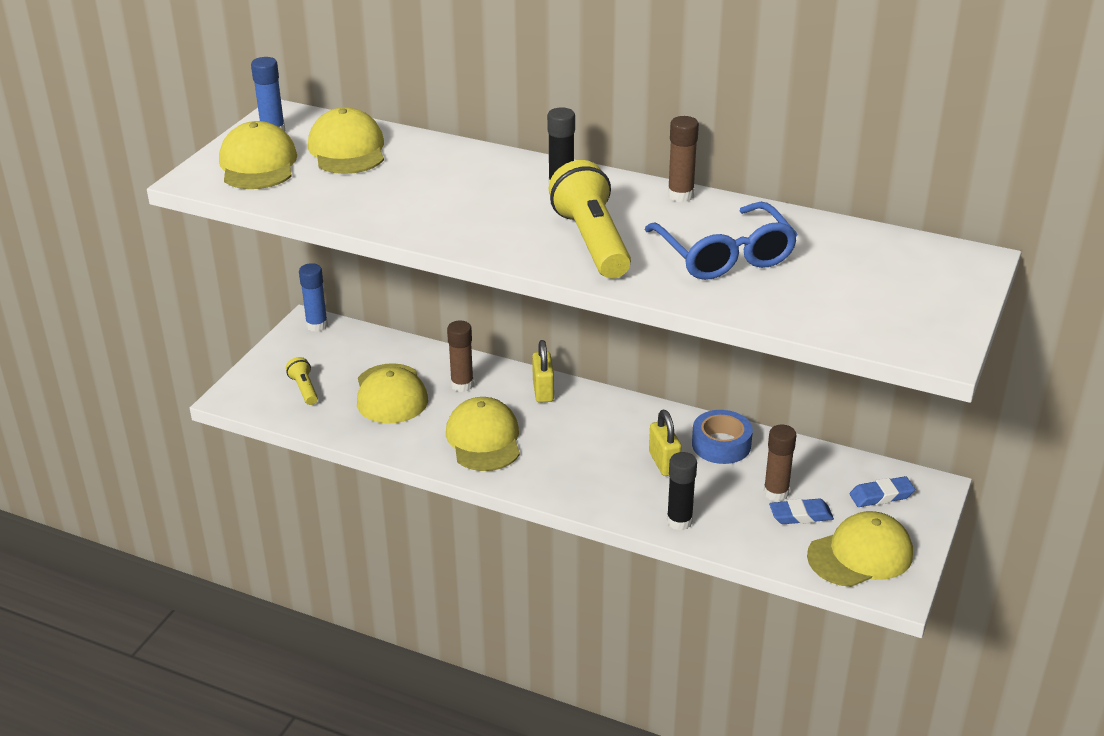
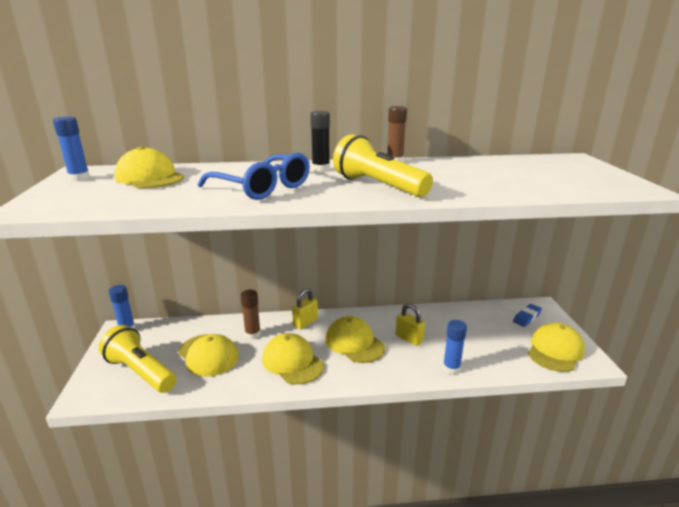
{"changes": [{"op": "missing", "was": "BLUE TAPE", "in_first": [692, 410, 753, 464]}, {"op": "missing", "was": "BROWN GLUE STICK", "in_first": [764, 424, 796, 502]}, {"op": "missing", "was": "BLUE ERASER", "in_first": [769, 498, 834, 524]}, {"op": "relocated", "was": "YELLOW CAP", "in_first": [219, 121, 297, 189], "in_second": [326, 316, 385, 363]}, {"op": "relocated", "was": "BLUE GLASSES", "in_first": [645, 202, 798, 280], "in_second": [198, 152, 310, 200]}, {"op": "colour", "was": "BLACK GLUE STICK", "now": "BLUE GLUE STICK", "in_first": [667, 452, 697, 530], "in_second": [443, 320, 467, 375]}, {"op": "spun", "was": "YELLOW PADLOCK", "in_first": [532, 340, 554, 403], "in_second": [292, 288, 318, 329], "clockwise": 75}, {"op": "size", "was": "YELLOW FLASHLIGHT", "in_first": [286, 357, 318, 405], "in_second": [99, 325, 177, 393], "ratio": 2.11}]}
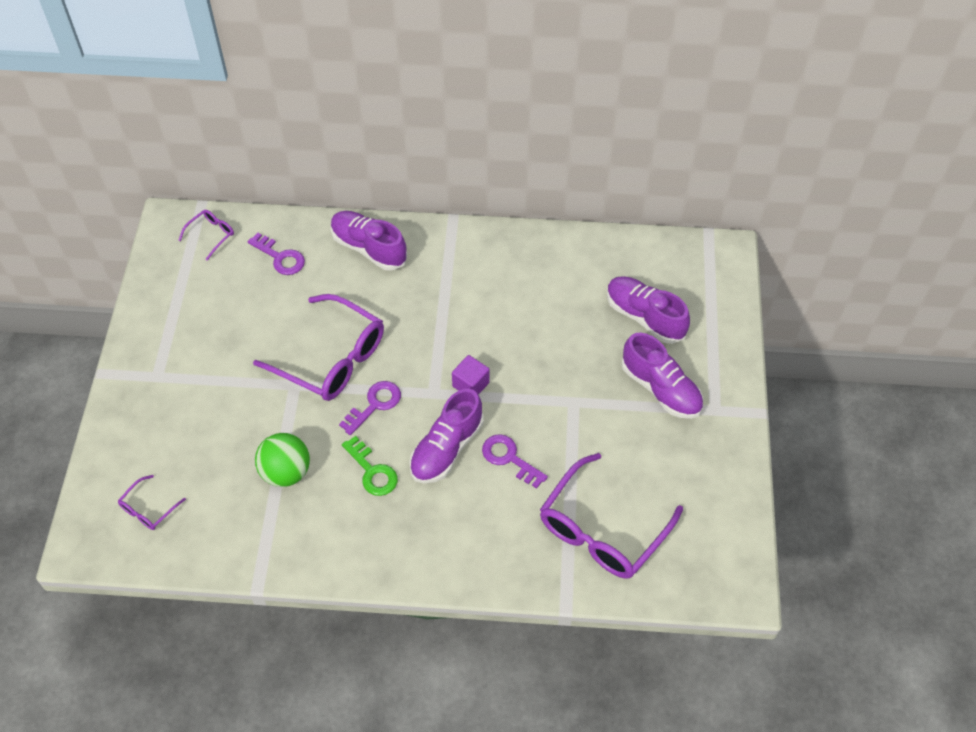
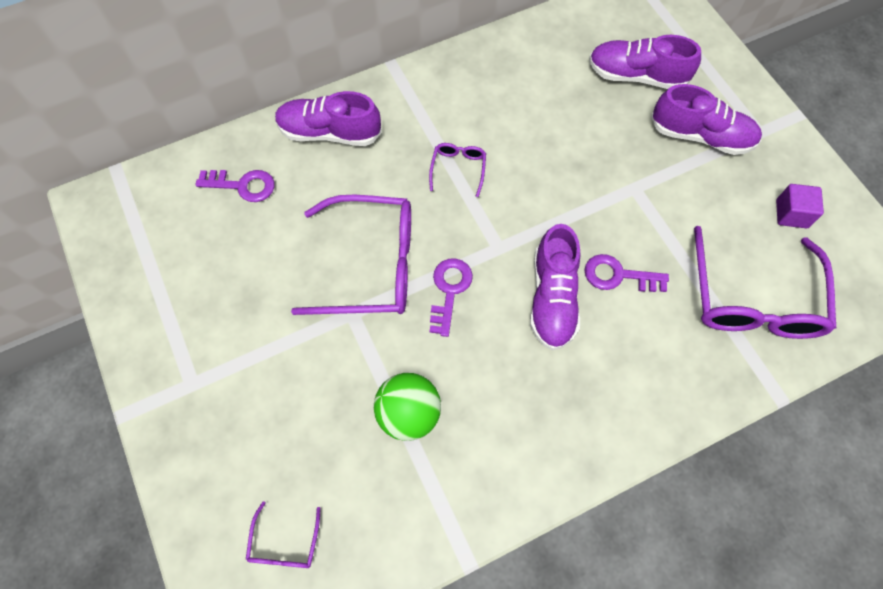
{"changes": [{"op": "missing", "was": "GREEN KEY", "in_first": [342, 436, 398, 496]}, {"op": "relocated", "was": "PURPLE GLASSES", "in_first": [178, 210, 234, 260], "in_second": [429, 143, 486, 197]}, {"op": "relocated", "was": "PURPLE CUBE", "in_first": [452, 355, 490, 395], "in_second": [776, 184, 824, 228]}]}
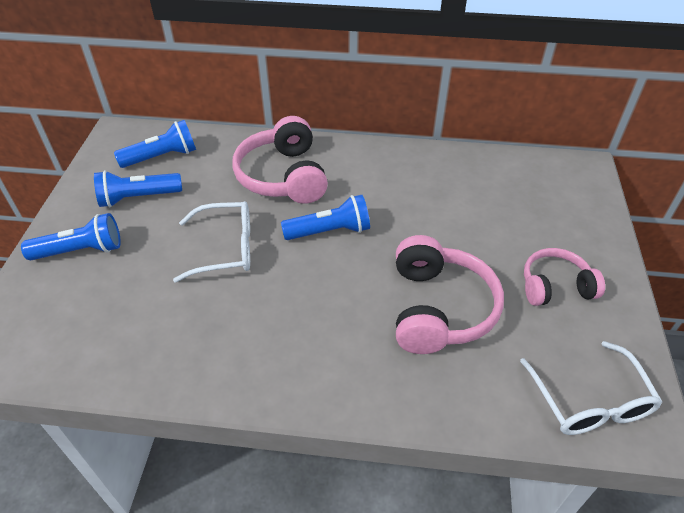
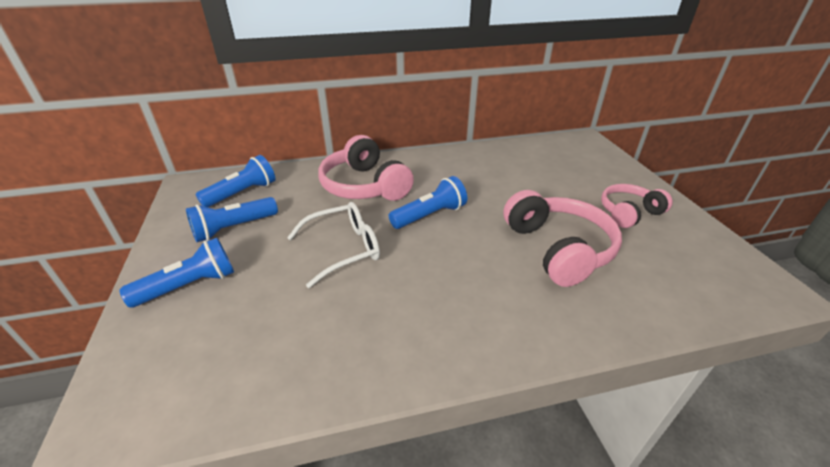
{"changes": [{"op": "missing", "was": "WHITE GLASSES", "in_first": [520, 341, 662, 435]}]}
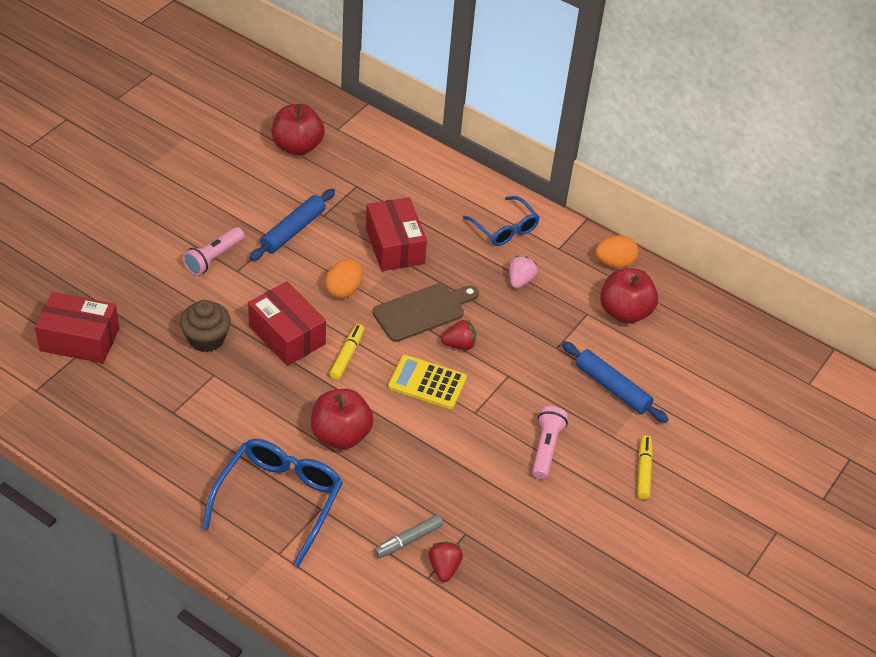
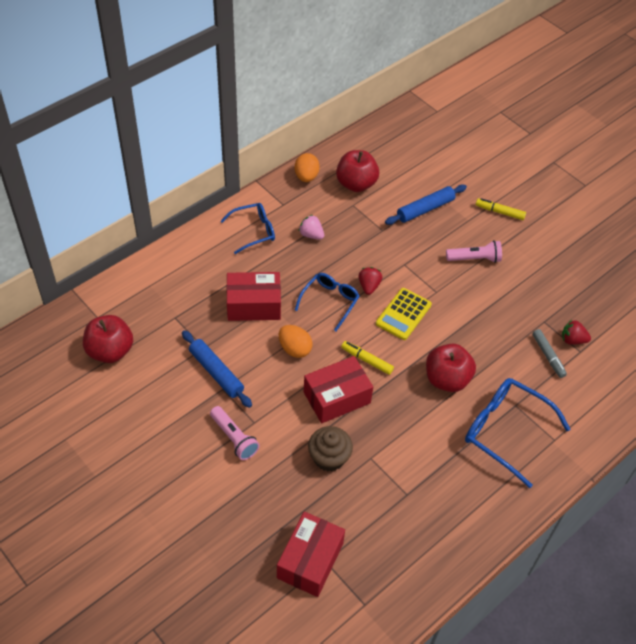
{"changes": [{"op": "exchanged", "was": "BROWN CUTTING BOARD", "now": "BLUE GLASSES", "in_first": [373, 283, 479, 342], "in_second": [295, 273, 360, 331]}, {"op": "spun", "was": "PINK FLASHLIGHT", "in_first": [532, 406, 568, 479], "in_second": [446, 240, 502, 263], "clockwise": 150}]}
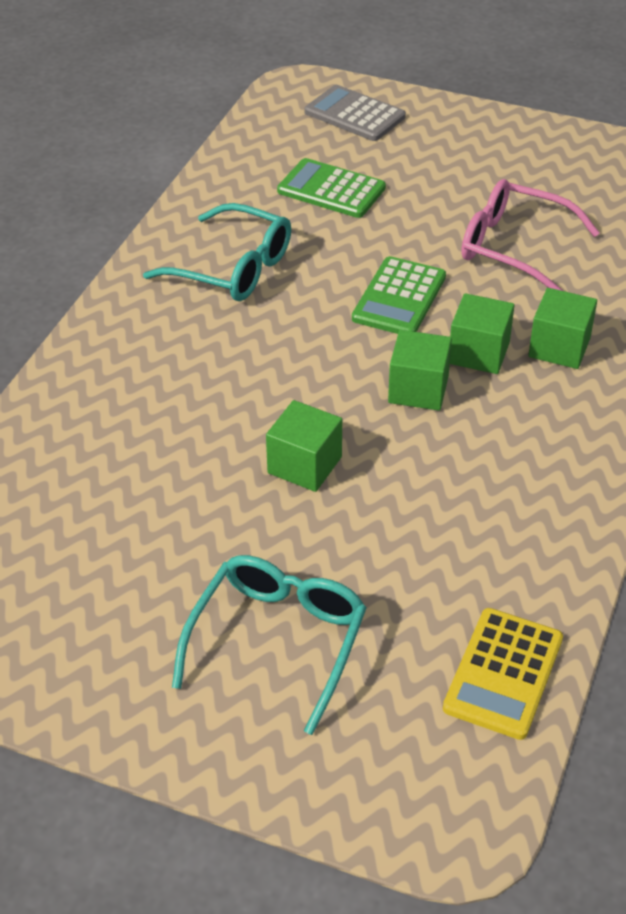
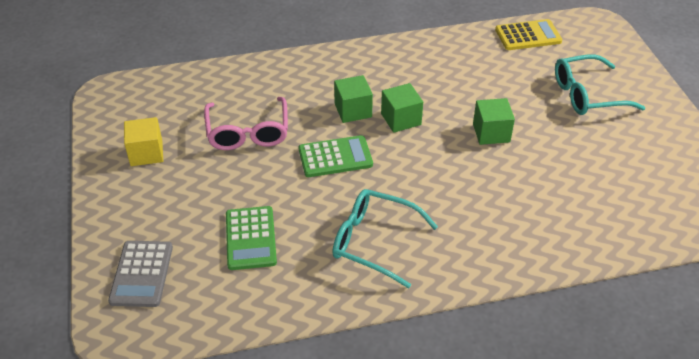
{"changes": [{"op": "missing", "was": "GREEN CUBE", "in_first": [528, 288, 597, 369]}, {"op": "appeared", "now": "YELLOW CUBE", "in_second": [124, 117, 163, 166]}, {"op": "spun", "was": "TURQUOISE GLASSES", "in_first": [143, 203, 291, 301], "in_second": [332, 189, 438, 288], "clockwise": -60}]}
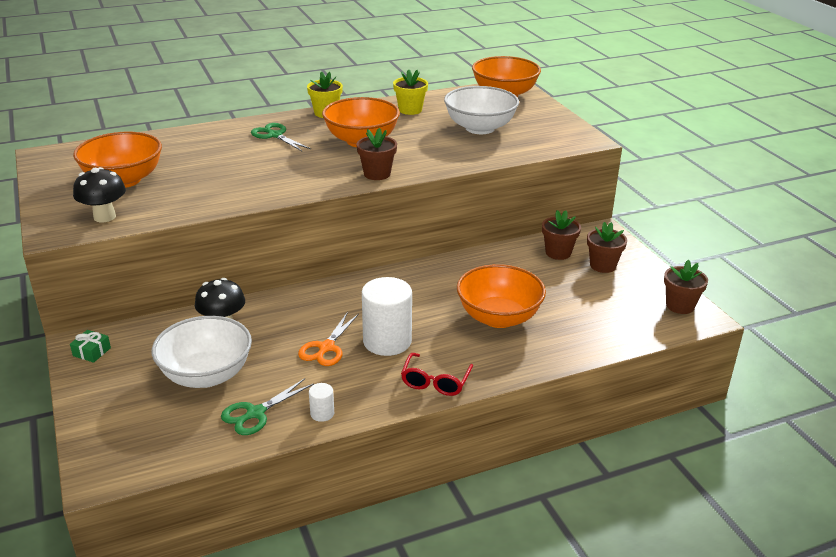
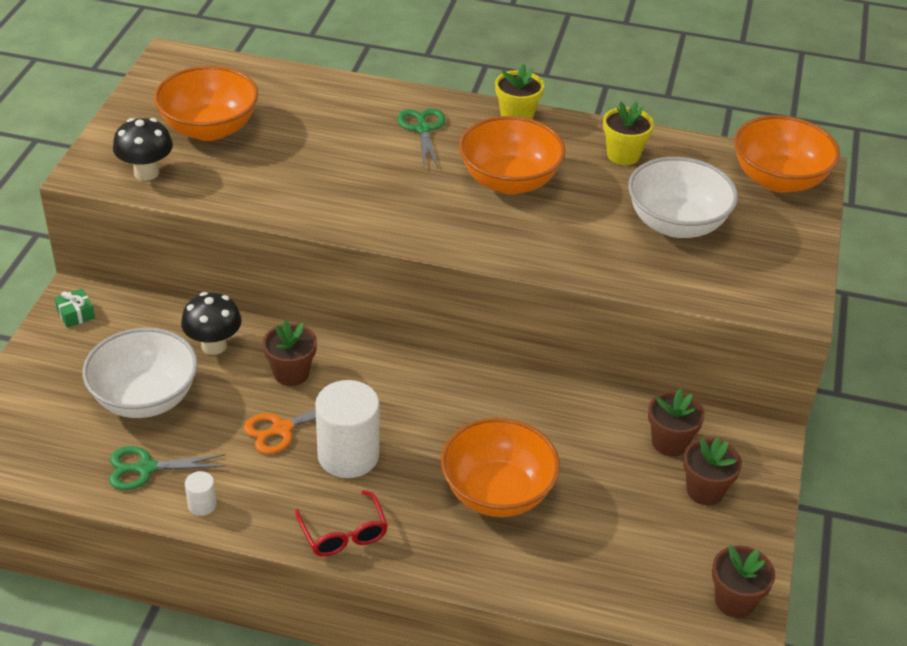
{"changes": [{"op": "relocated", "was": "BROWN FLOWER POT", "in_first": [356, 128, 397, 180], "in_second": [262, 320, 317, 386]}, {"op": "spun", "was": "RED GLASSES", "in_first": [401, 353, 473, 396], "in_second": [295, 490, 388, 556], "clockwise": -75}]}
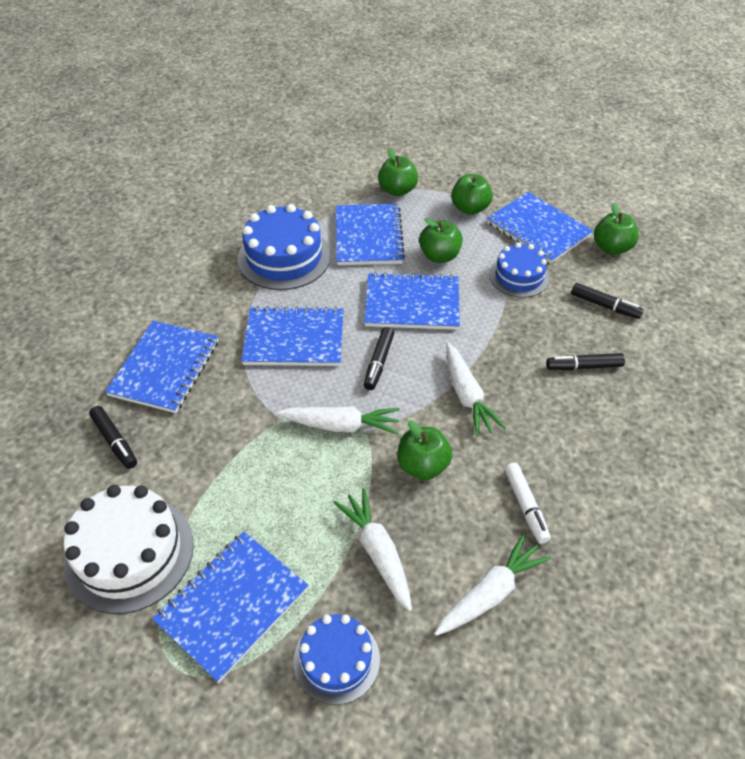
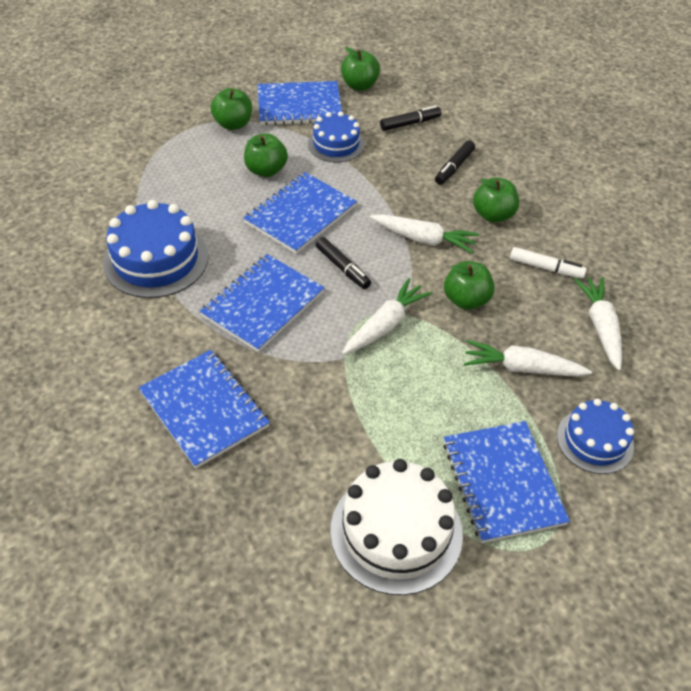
{"changes": [{"op": "missing", "was": "BLACK MARKER", "in_first": [89, 406, 137, 469]}, {"op": "missing", "was": "BLUE NOTEBOOK", "in_first": [336, 204, 405, 265]}, {"op": "relocated", "was": "GREEN APPLE", "in_first": [378, 149, 418, 196], "in_second": [473, 177, 519, 223]}]}
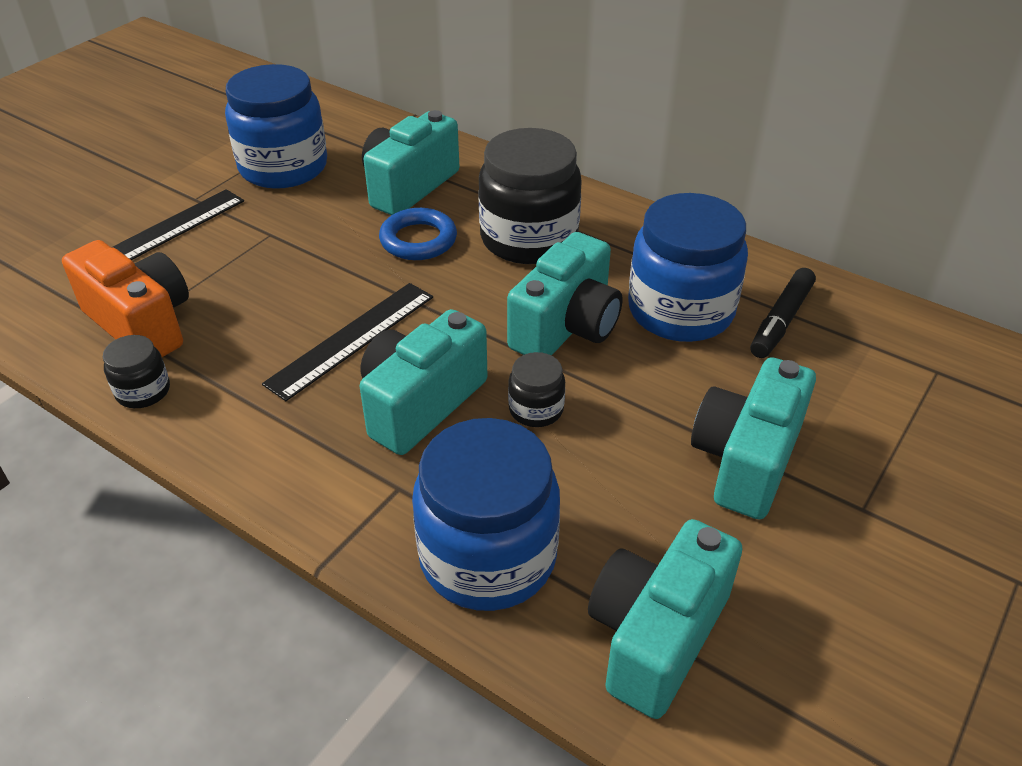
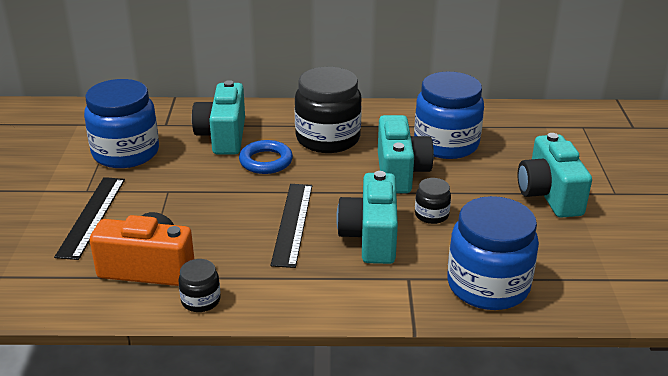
{"changes": [{"op": "missing", "was": "TURQUOISE CAMERA", "in_first": [588, 519, 743, 719]}, {"op": "missing", "was": "BLACK MARKER", "in_first": [750, 268, 816, 358]}]}
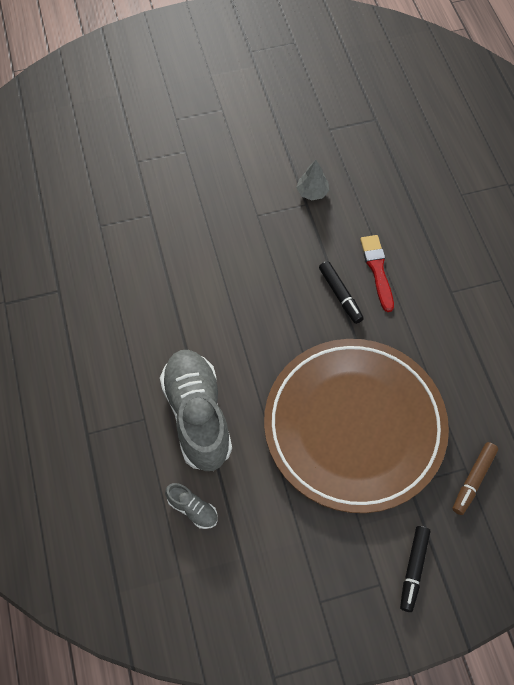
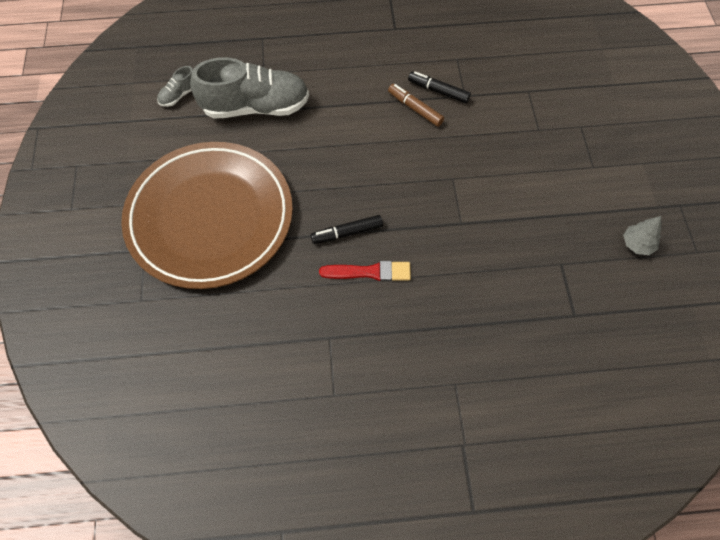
{"changes": [{"op": "relocated", "was": "GREY TREE", "in_first": [296, 160, 329, 201], "in_second": [623, 216, 662, 255]}, {"op": "relocated", "was": "BLACK MARKER", "in_first": [400, 526, 430, 612], "in_second": [408, 71, 471, 103]}, {"op": "relocated", "was": "BROWN MARKER", "in_first": [452, 442, 498, 515], "in_second": [388, 84, 444, 127]}]}
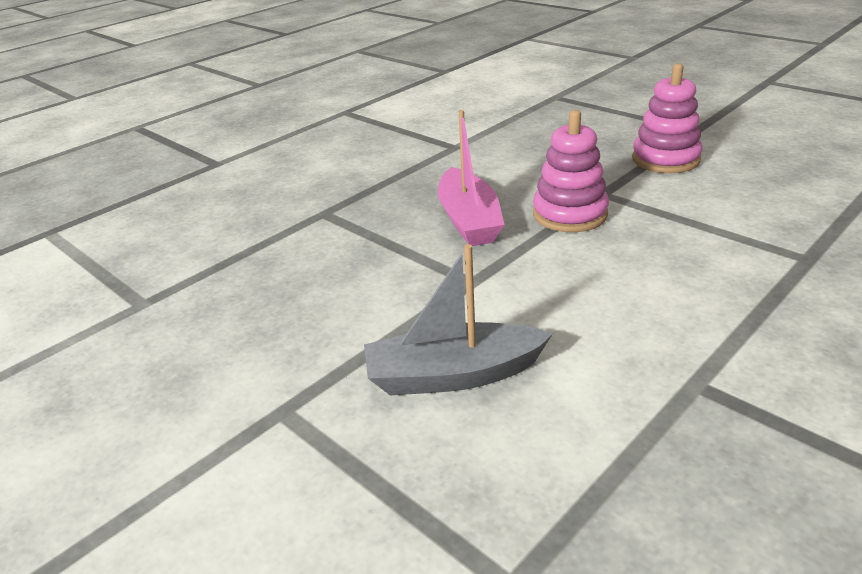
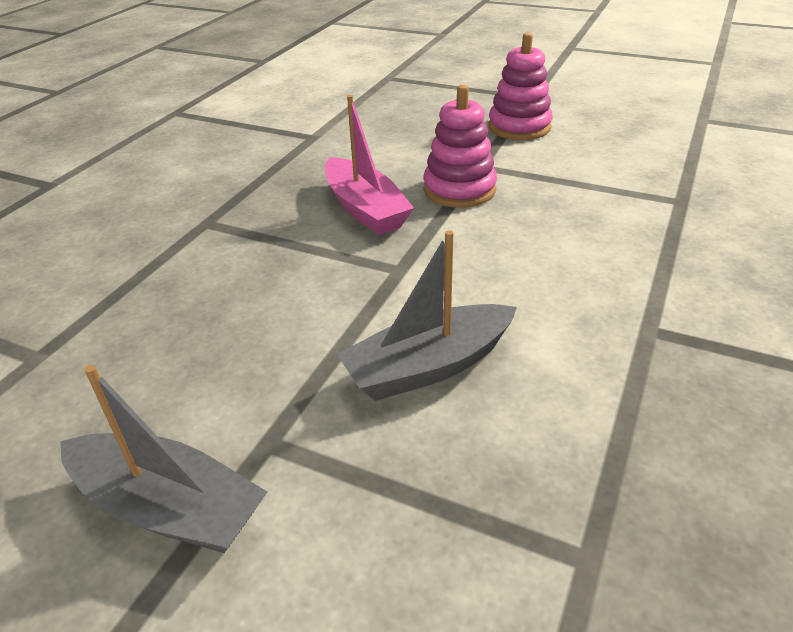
{"changes": [{"op": "appeared", "now": "GREY BOAT", "in_second": [60, 365, 267, 553]}]}
